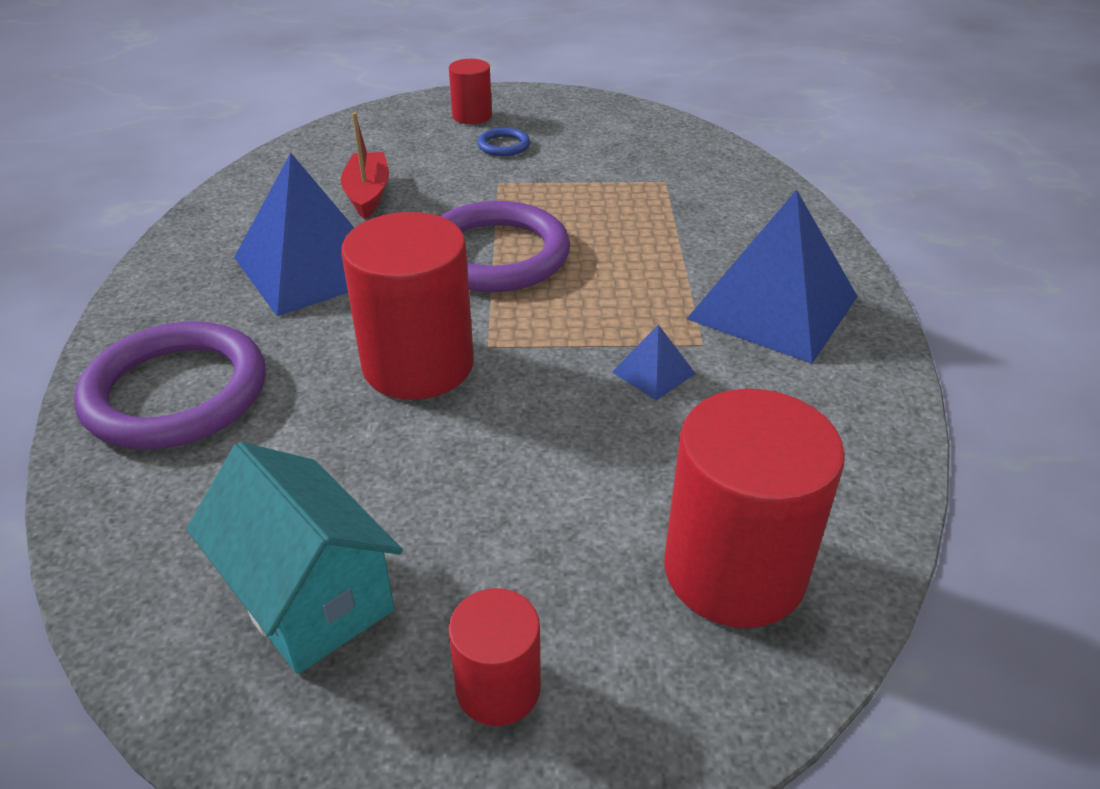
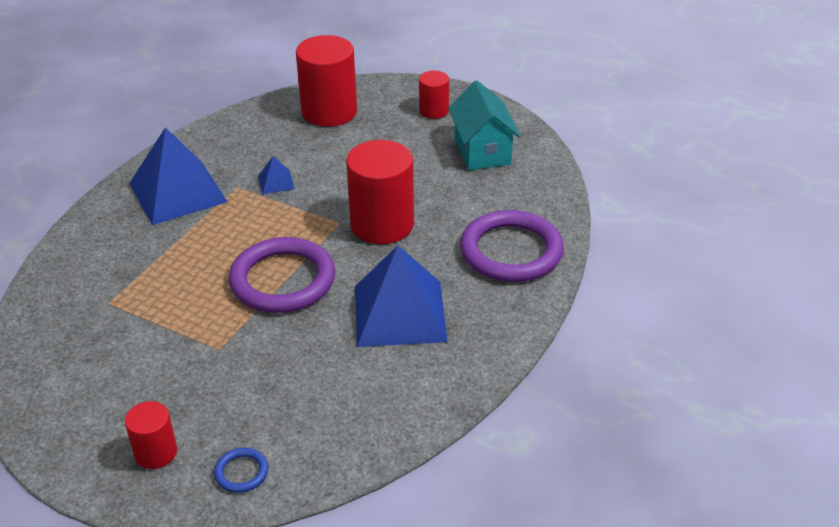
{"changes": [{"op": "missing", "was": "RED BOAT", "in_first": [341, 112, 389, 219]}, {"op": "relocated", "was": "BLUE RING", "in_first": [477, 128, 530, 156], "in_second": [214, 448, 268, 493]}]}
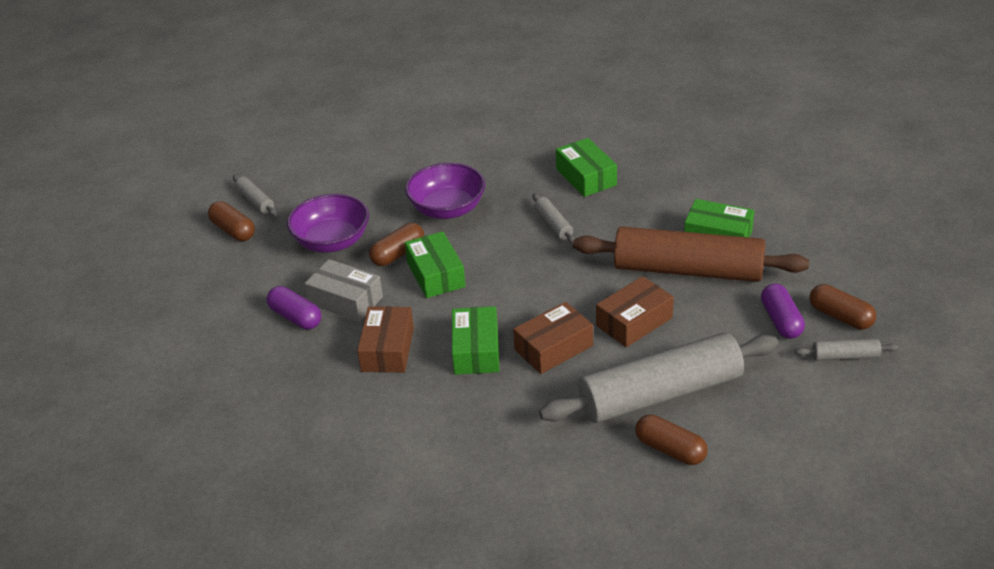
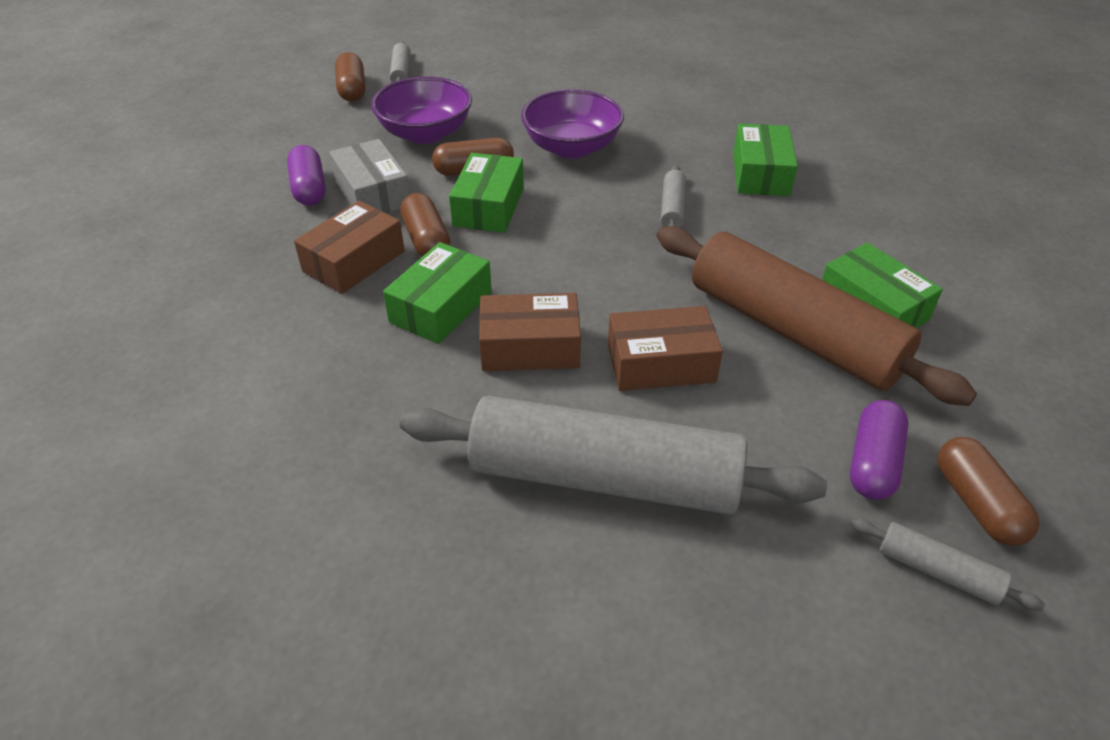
{"changes": [{"op": "relocated", "was": "BROWN CAPSULE", "in_first": [635, 415, 708, 465], "in_second": [400, 193, 450, 257]}]}
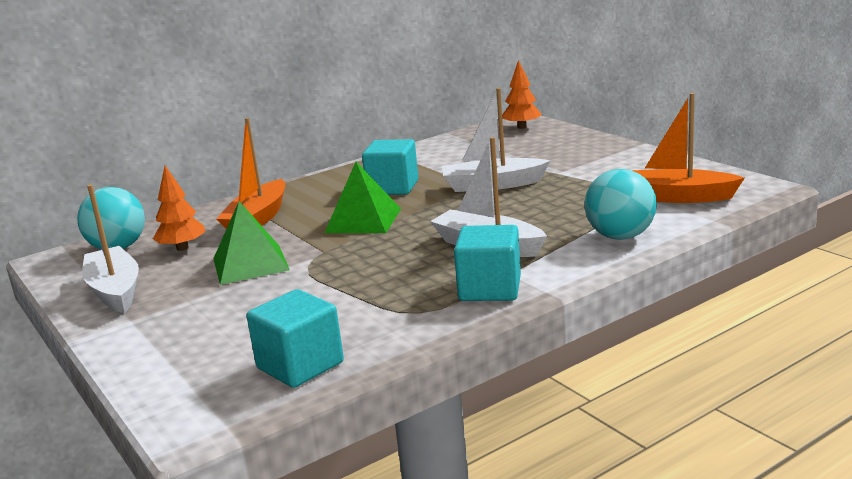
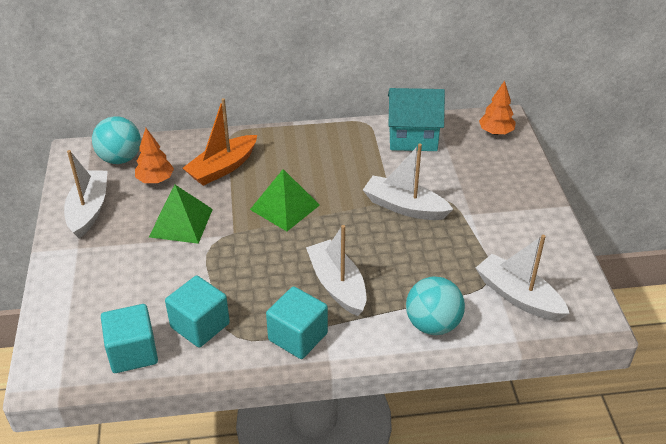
{"changes": [{"op": "appeared", "now": "TURQUOISE HOUSE", "in_second": [388, 88, 445, 151]}, {"op": "relocated", "was": "TURQUOISE CUBE", "in_first": [362, 139, 418, 195], "in_second": [165, 276, 230, 348]}, {"op": "colour", "was": "ORANGE BOAT", "now": "WHITE BOAT", "in_first": [631, 93, 745, 203], "in_second": [476, 235, 570, 321]}]}
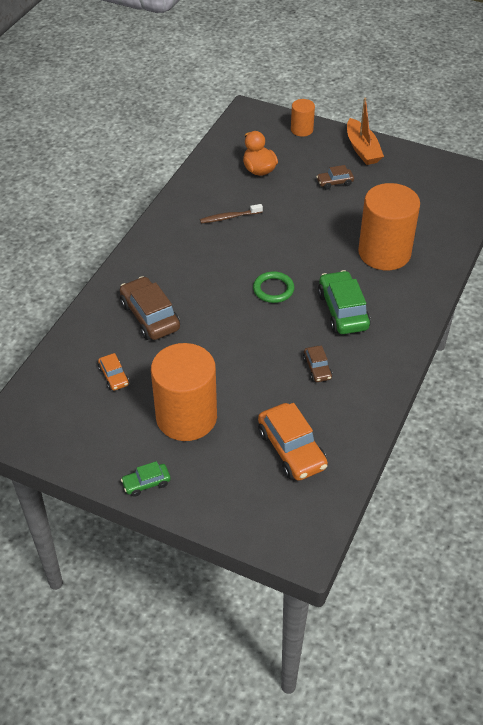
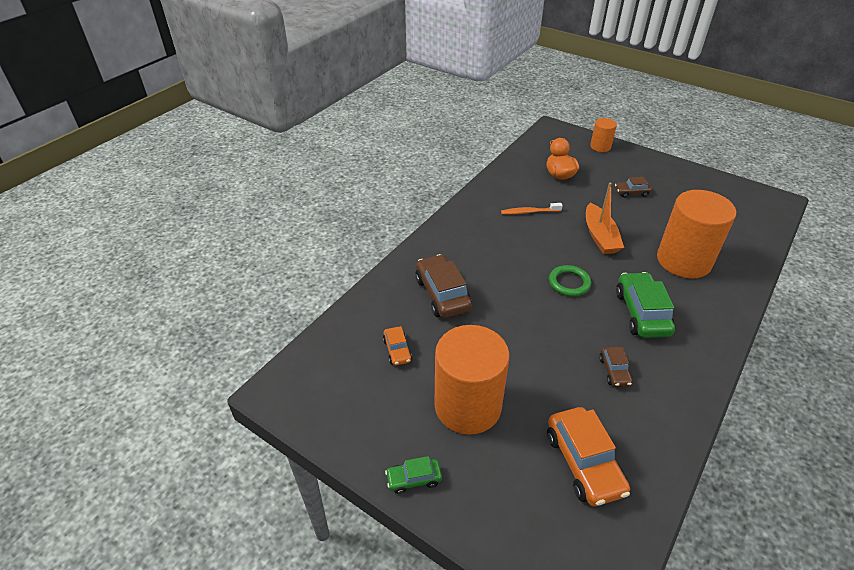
{"changes": [{"op": "relocated", "was": "ORANGE BOAT", "in_first": [347, 98, 384, 165], "in_second": [586, 182, 624, 254]}, {"op": "colour", "was": "BROWN TOOTHBRUSH", "now": "ORANGE TOOTHBRUSH", "in_first": [200, 204, 263, 224], "in_second": [501, 203, 563, 215]}]}
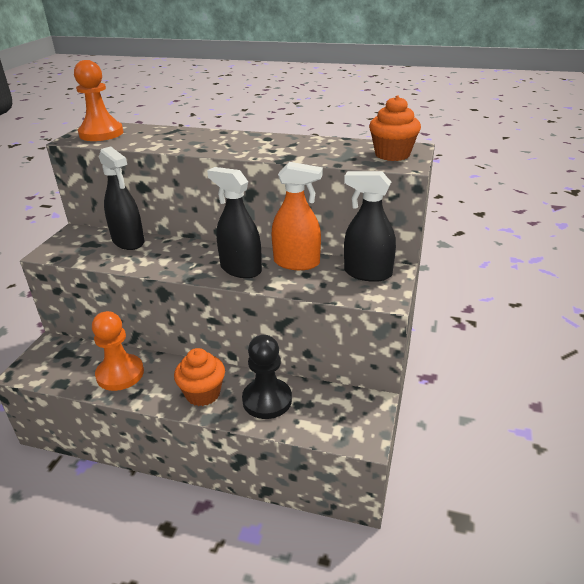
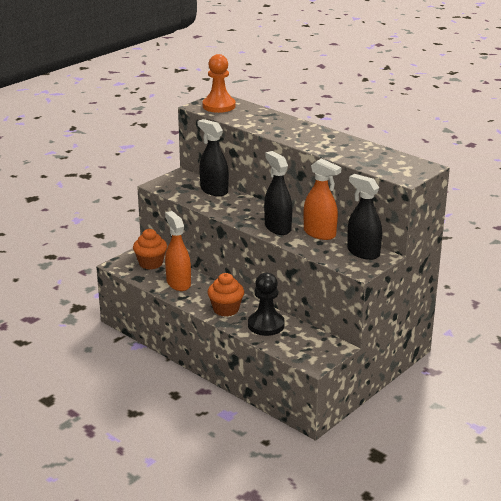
{"changes": [{"op": "relocated", "was": "ORANGE CUPCAKE", "in_first": [369, 95, 421, 161], "in_second": [133, 229, 167, 270]}, {"op": "exchanged", "was": "ORANGE PAWN", "now": "ORANGE SPRAY BOTTLE", "in_first": [92, 311, 144, 391], "in_second": [165, 211, 191, 291]}, {"op": "spun", "was": "BLACK SPRAY BOTTLE", "in_first": [99, 146, 144, 250], "in_second": [198, 119, 229, 196], "clockwise": 150}]}
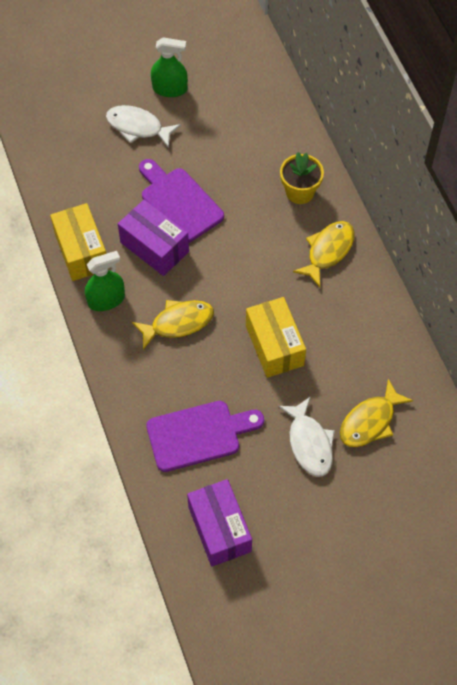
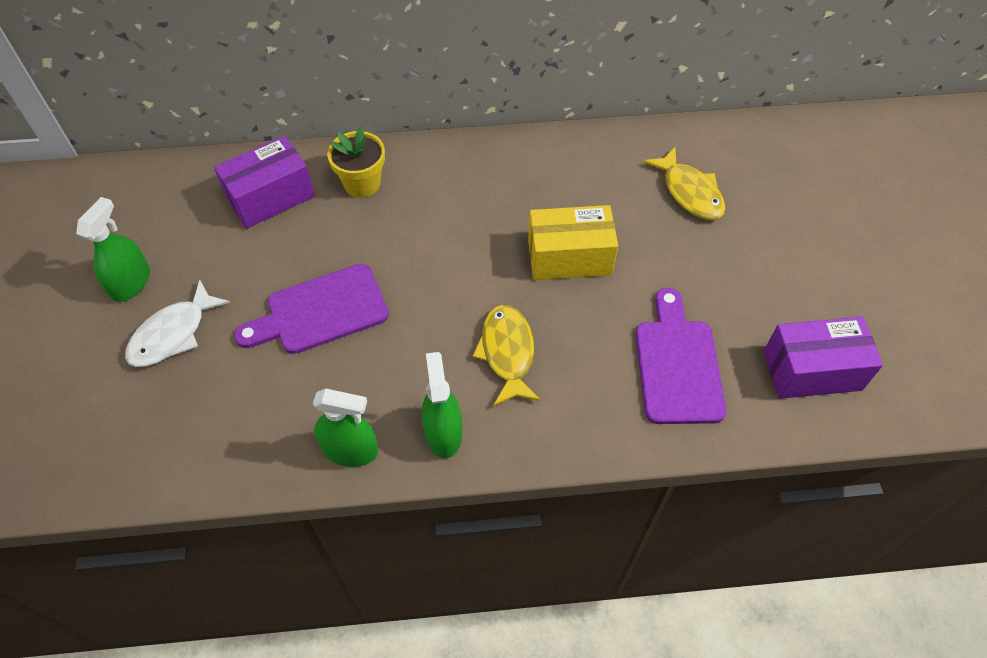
{"changes": [{"op": "missing", "was": "WHITE FISH", "in_first": [278, 397, 335, 477]}, {"op": "missing", "was": "YELLOW FISH", "in_first": [293, 221, 355, 287]}, {"op": "relocated", "was": "PURPLE BOX", "in_first": [118, 200, 189, 276], "in_second": [214, 136, 315, 229]}, {"op": "exchanged", "was": "YELLOW BOX", "now": "GREEN SPRAY BOTTLE", "in_first": [50, 203, 109, 281], "in_second": [313, 389, 379, 467]}]}
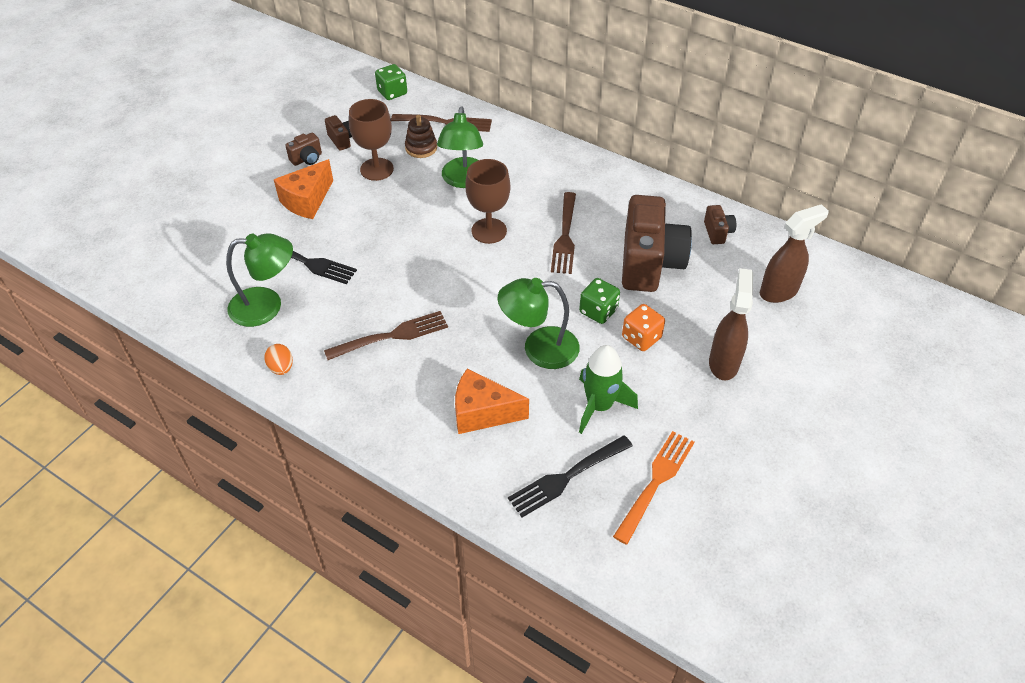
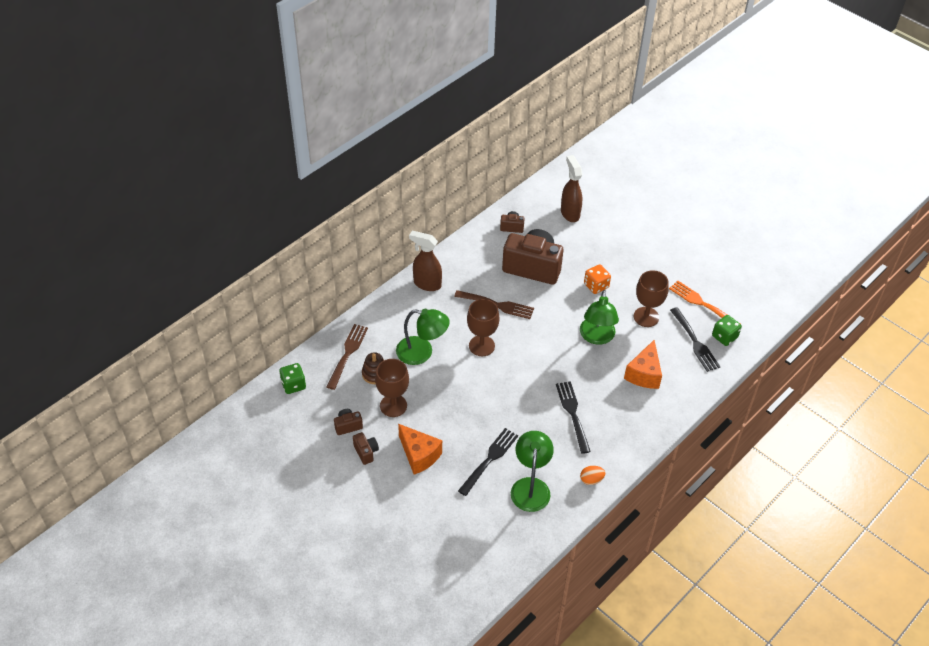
{"changes": [{"op": "relocated", "was": "GREEN DICE", "in_first": [579, 278, 620, 324], "in_second": [712, 315, 742, 346]}, {"op": "relocated", "was": "BROWN SPRAY BOTTLE", "in_first": [709, 268, 753, 380], "in_second": [409, 231, 442, 291]}, {"op": "exchanged", "was": "GREEN ROCKET", "now": "BROWN GOBLET", "in_first": [579, 345, 638, 434], "in_second": [634, 270, 669, 327]}, {"op": "colour", "was": "BROWN FORK", "now": "BLACK FORK", "in_first": [324, 311, 448, 360], "in_second": [556, 381, 591, 454]}]}
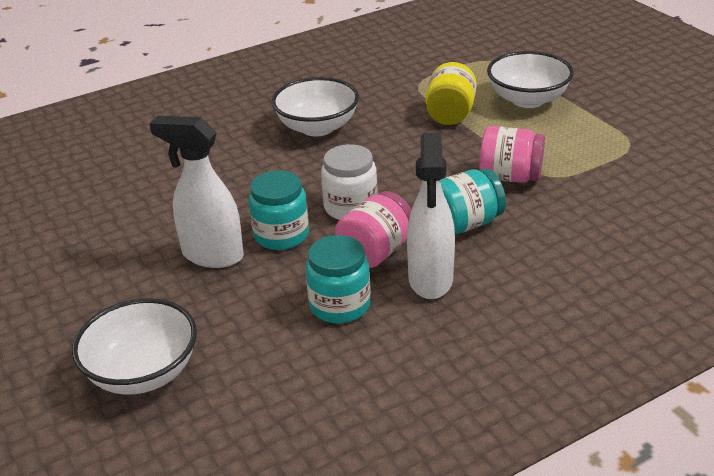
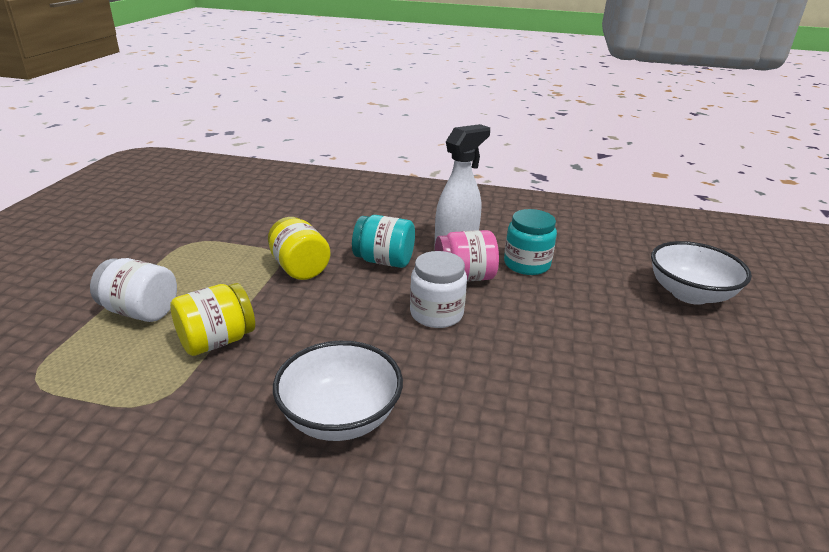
{"changes": [{"op": "missing", "was": "WHITE SPRAY BOTTLE", "in_first": [150, 116, 244, 268]}, {"op": "missing", "was": "TURQUOISE JAR", "in_first": [249, 170, 309, 250]}, {"op": "exchanged", "was": "WHITE BOWL", "now": "WHITE JAR", "in_first": [487, 51, 574, 108], "in_second": [90, 258, 177, 322]}, {"op": "colour", "was": "PINK JAR", "now": "YELLOW JAR", "in_first": [479, 126, 545, 183], "in_second": [268, 217, 331, 280]}]}
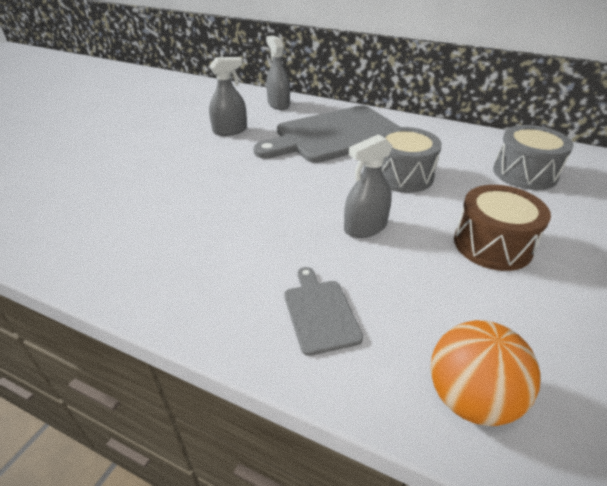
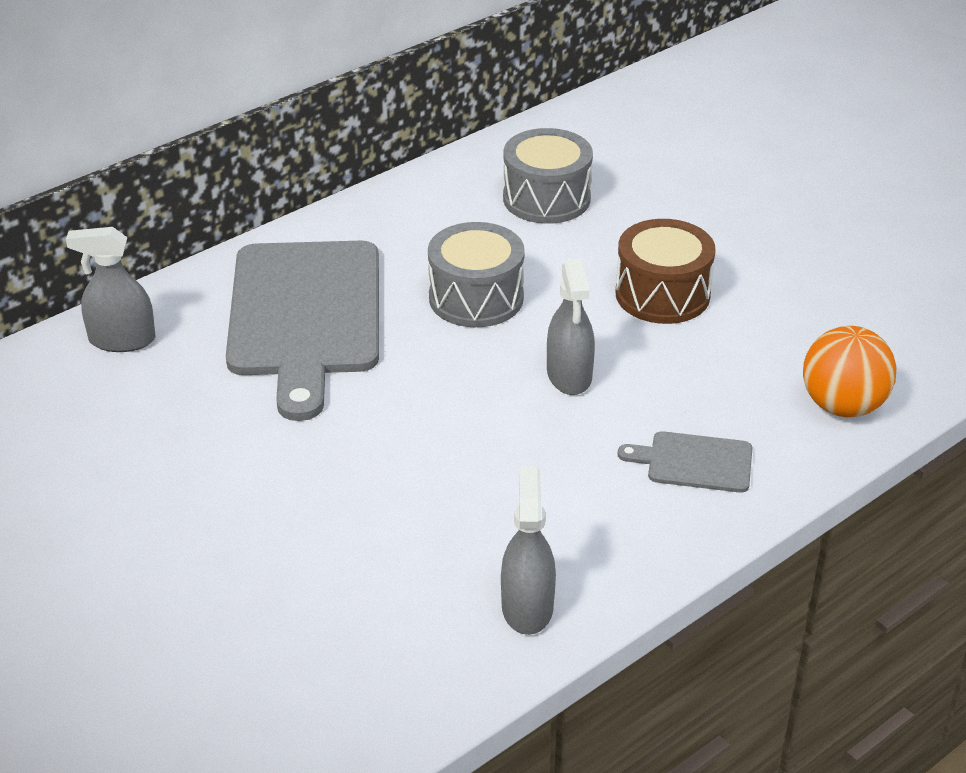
{"changes": [{"op": "relocated", "was": "GREY SPRAY BOTTLE", "in_first": [209, 57, 247, 136], "in_second": [501, 466, 556, 635]}]}
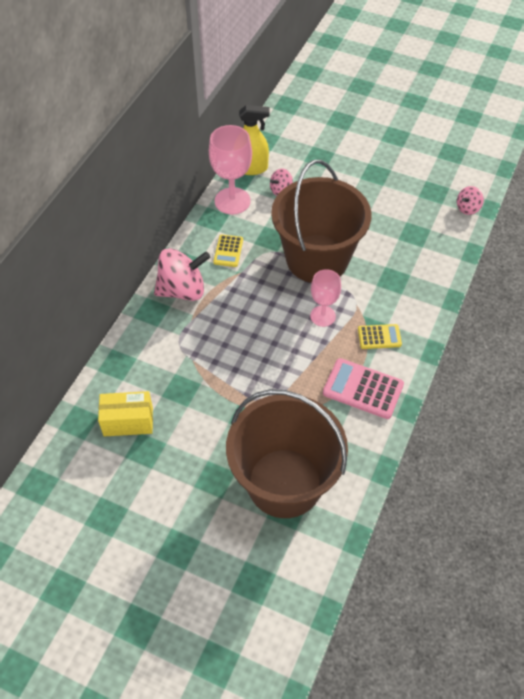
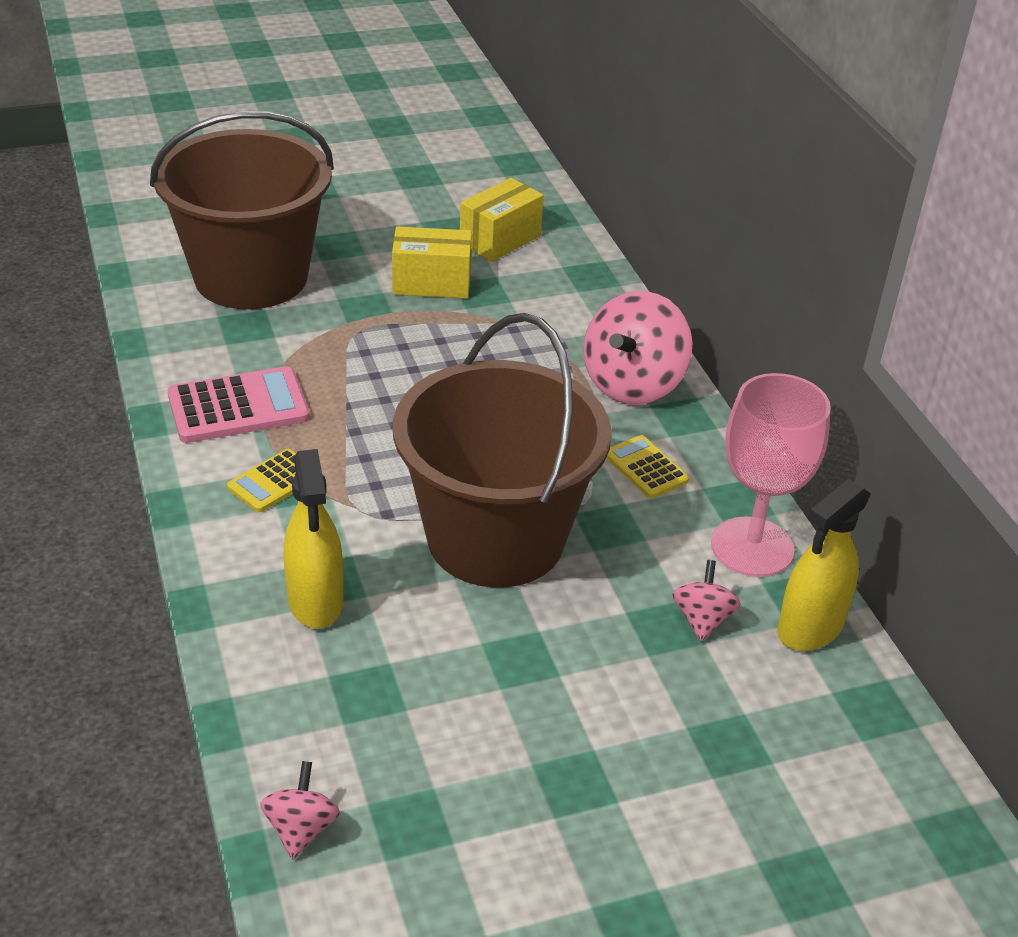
{"changes": [{"op": "missing", "was": "PINK GOBLET", "in_first": [310, 269, 341, 327]}, {"op": "appeared", "now": "YELLOW SPRAY BOTTLE", "in_second": [284, 449, 343, 629]}, {"op": "appeared", "now": "YELLOW BOX", "in_second": [392, 226, 472, 298]}]}
